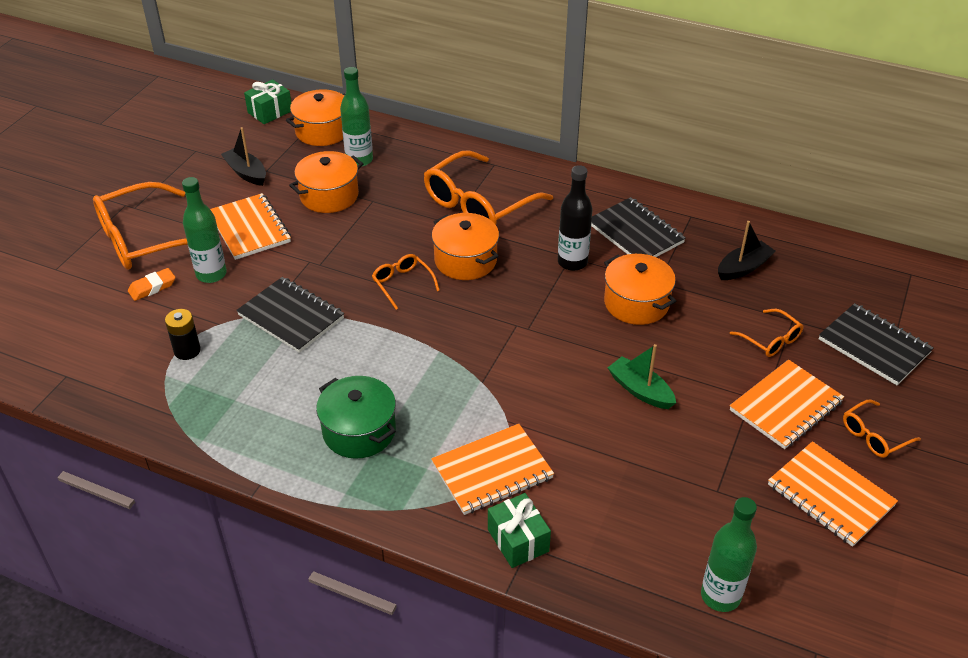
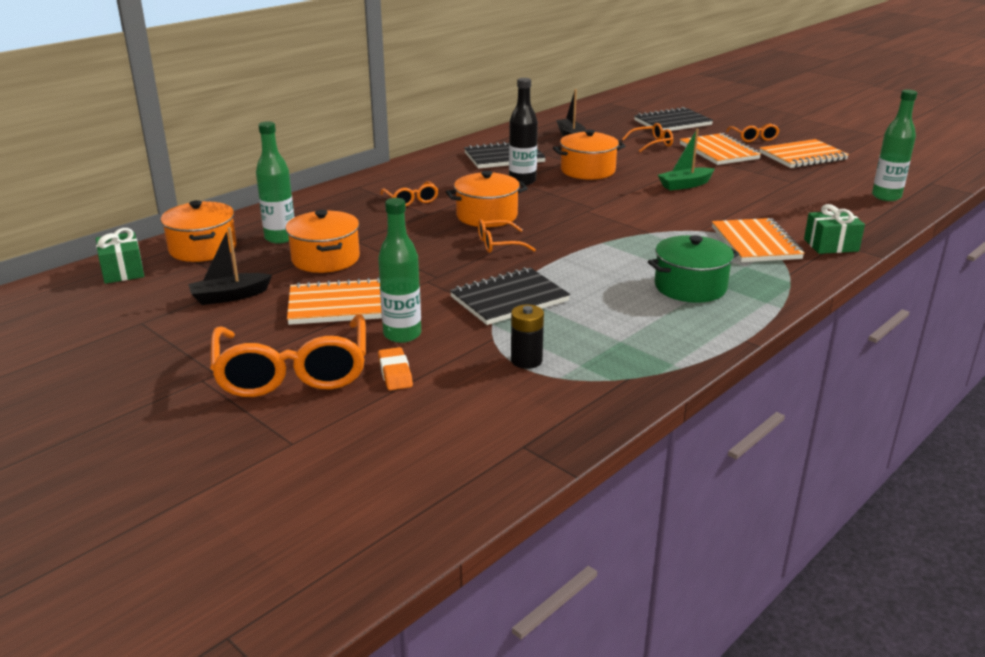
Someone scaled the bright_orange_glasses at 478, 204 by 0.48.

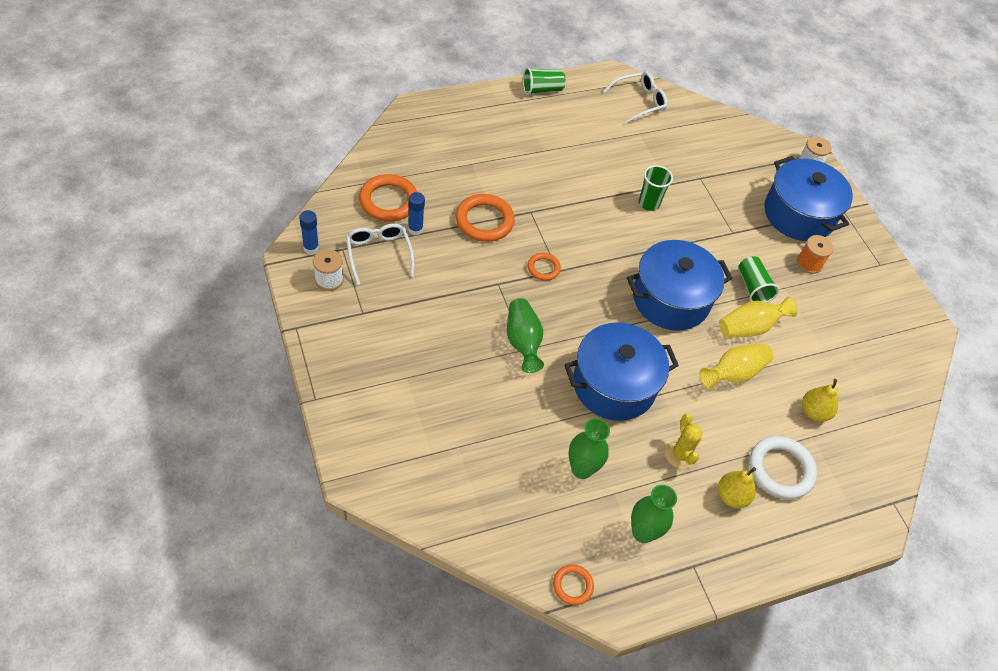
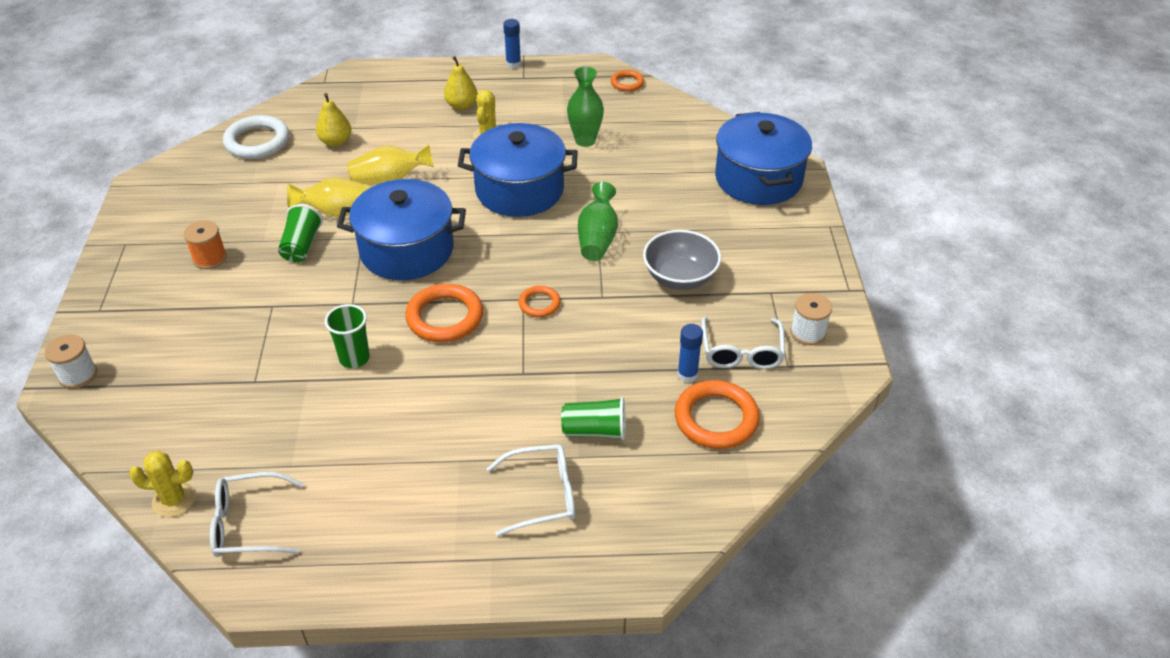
Someone put down the golden_prickly_plant at 174, 500.
Someone carried the pure_white_ring from 780, 470 to 257, 141.
Someone carried the bright_orange_ring from 484, 221 to 445, 317.
Someone put down the pure_white_glasses at 542, 495.
Someone carried the cobalt_glue from 311, 248 to 513, 64.
Someone carried the emerald_tumbler from 542, 89 to 595, 431.
Someone put down the ash-grey_serving_bowl at 680, 277.
Someone carried the cobalt_cooking_pot from 799, 214 to 758, 179.
Someone took away the emerald_flower_vase at 642, 532.

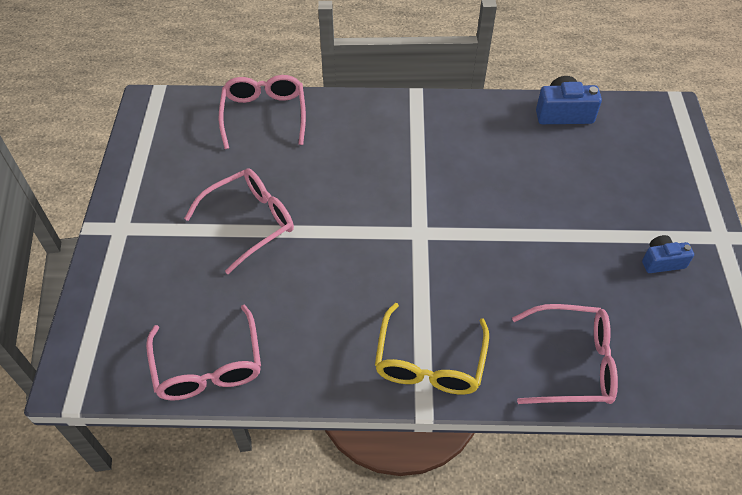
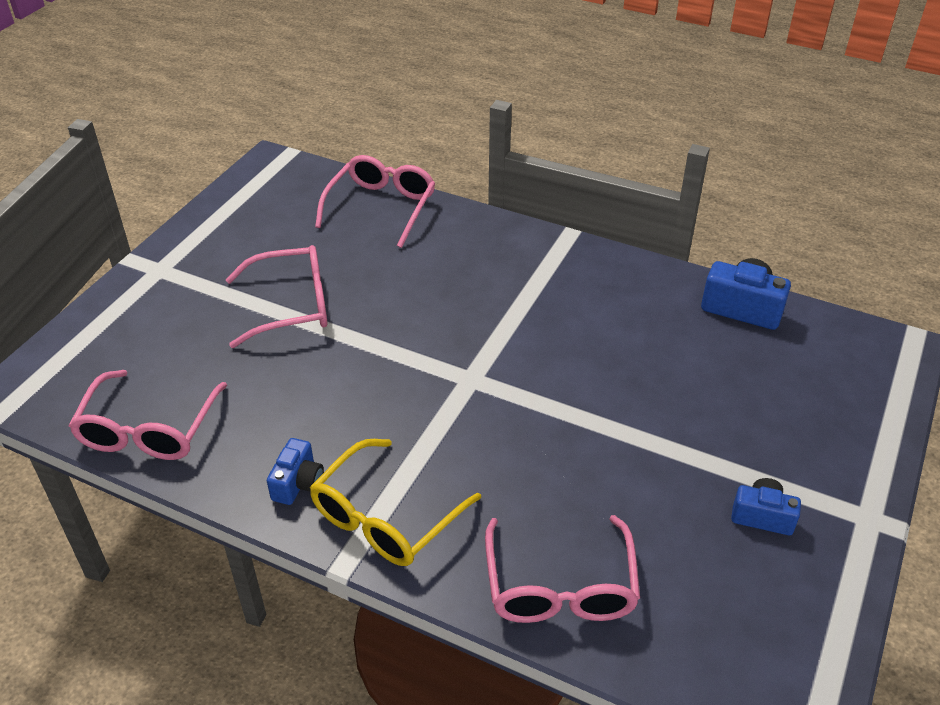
Someone put down the cobalt_camera at 298, 483.
Someone rotated the pink_glasses at 573, 363 by 60 degrees clockwise.

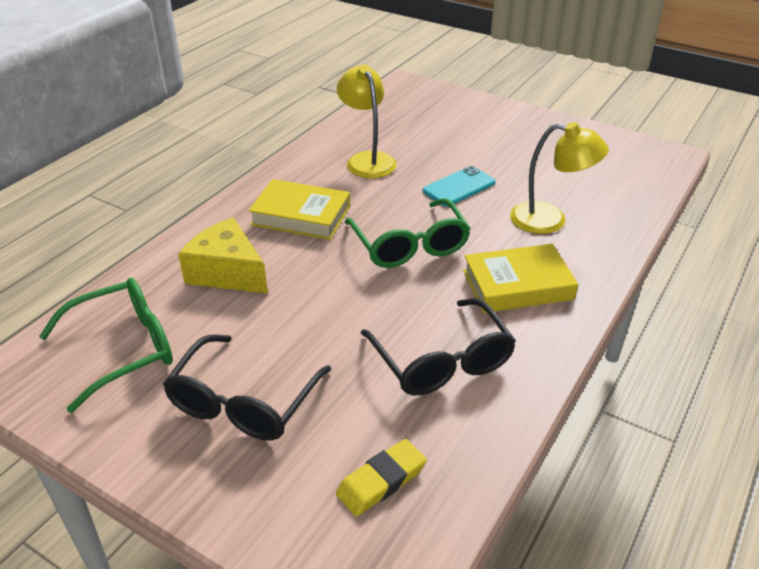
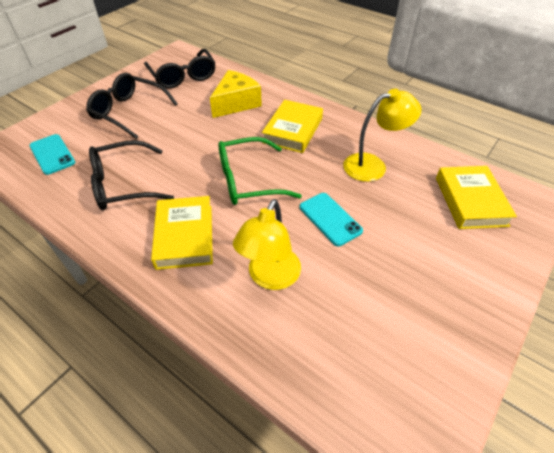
Someone swapped the golden_eraser at 381, 481 for the teal_smartphone at 52, 154.
Someone repainted the emerald_glasses at 124, 349, which became the black_glasses at 183, 76.
Someone put down the golden_hardcover at 470, 201.

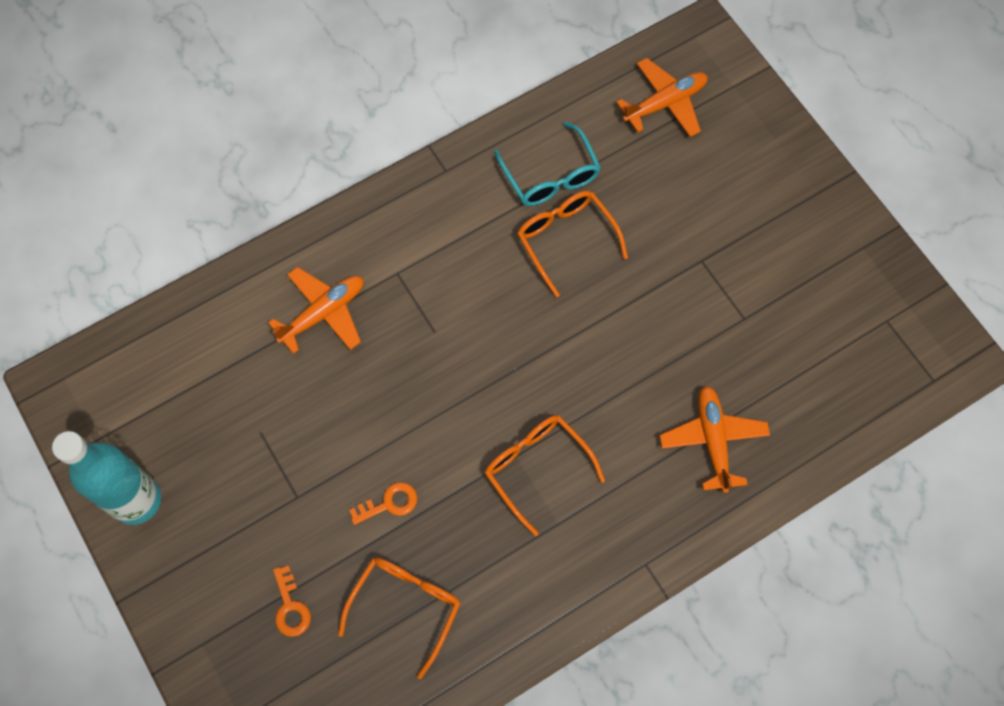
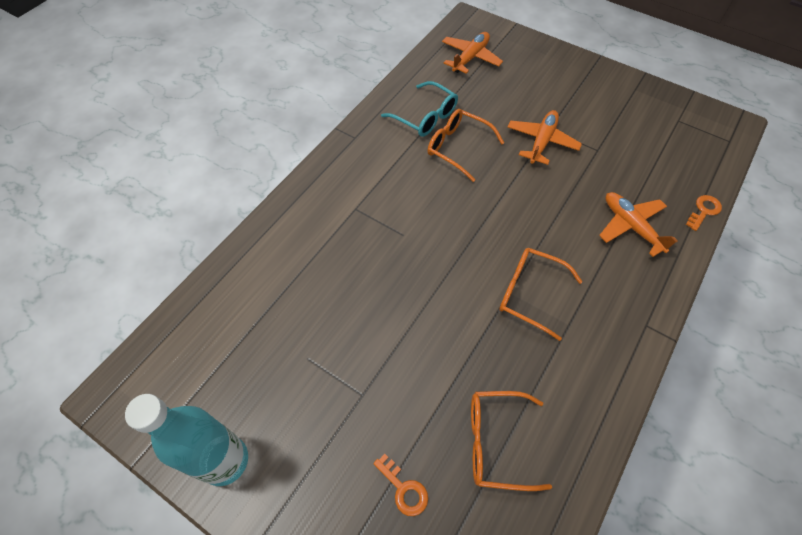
Someone rotated the bright_orange_glasses at 405, 607 by 90 degrees counterclockwise.
Someone carried the bright_orange_aeroplane from 323, 313 to 541, 142.
Someone carried the bright_orange_latchkey from 389, 503 to 704, 211.

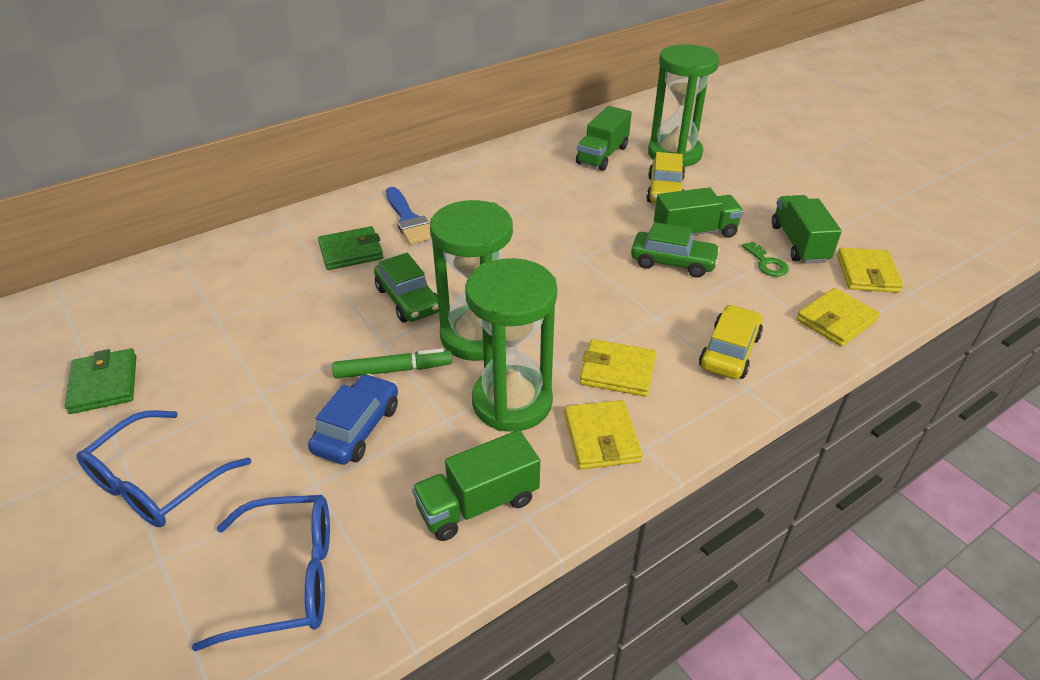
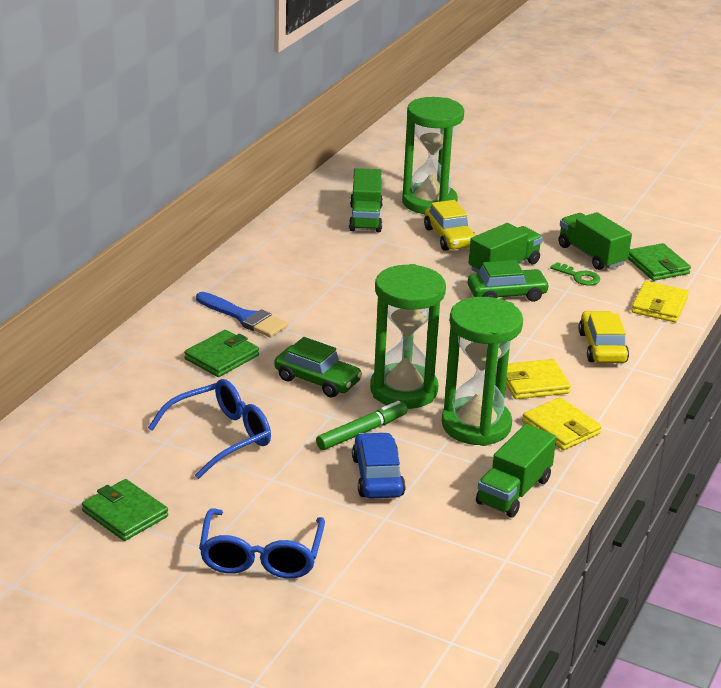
Someone carried the cobalt_glasses from 288, 578 to 221, 436.
Someone repainted the golden_wallet at 867, 273, which became the emerald_wallet at 657, 266.

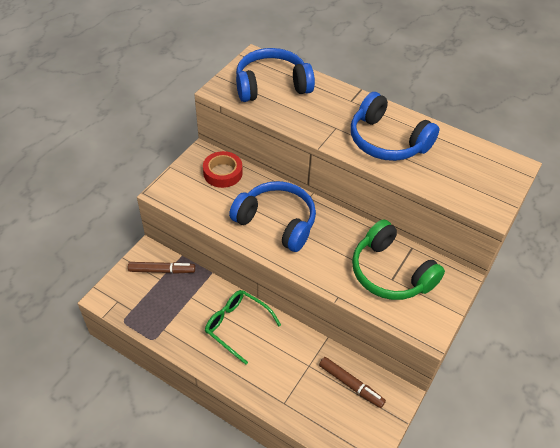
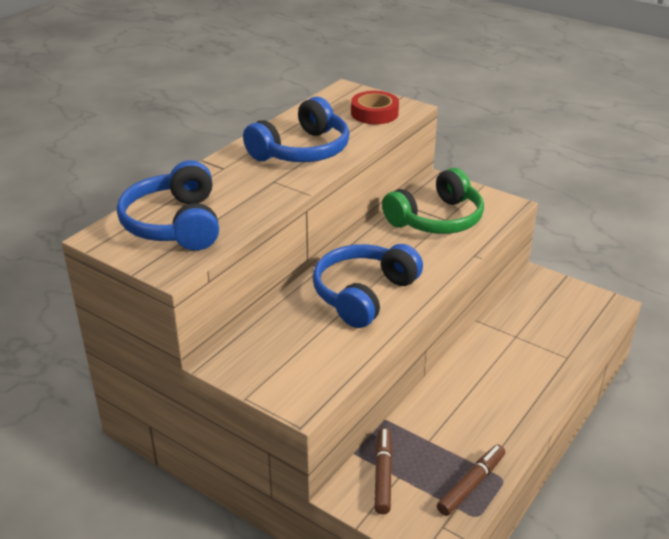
Someone carried the scarlet_roll_of_tape from 223, 173 to 374, 113.
Someone carried the dark_brown_marker from 350, 384 to 471, 484.
Someone took away the emerald_glasses at 237, 326.

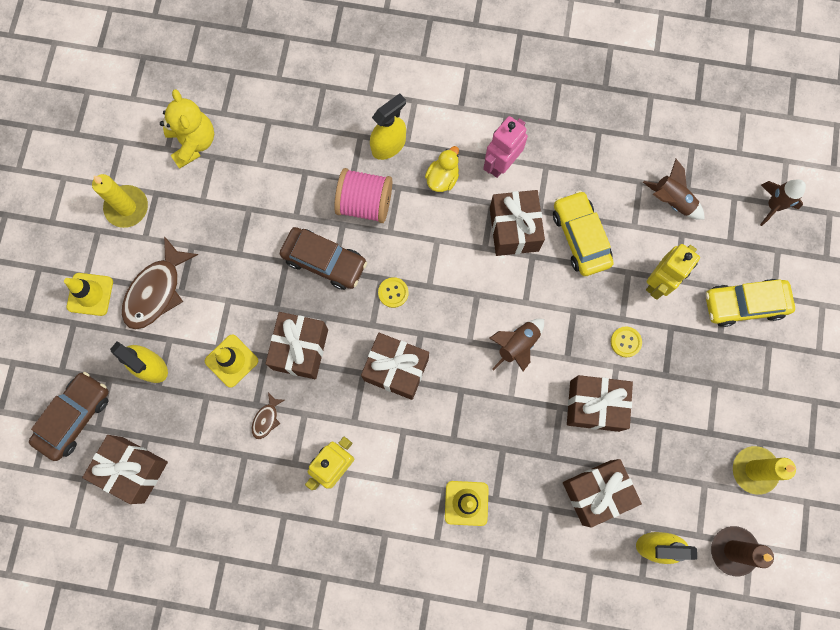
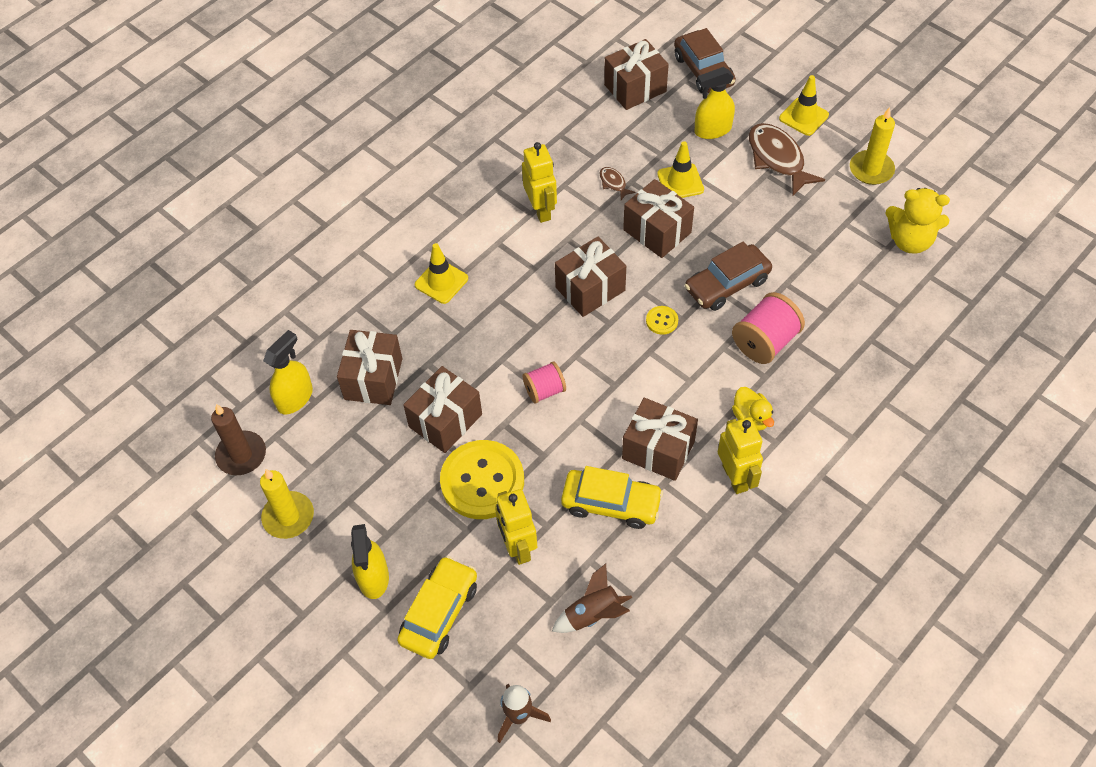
Someone carried the golden_spray_cleaner from 389, 145 to 373, 578.
Someone scaled the golden_sewing_button at 625, 342 by 2.42.
Someone swapped the dark_brown_spaceship at 517, 345 for the pink_bobbin at 544, 390.
Someone repainted the pink_toy_robot at 501, 163, which became the golden_toy_robot at 735, 477.

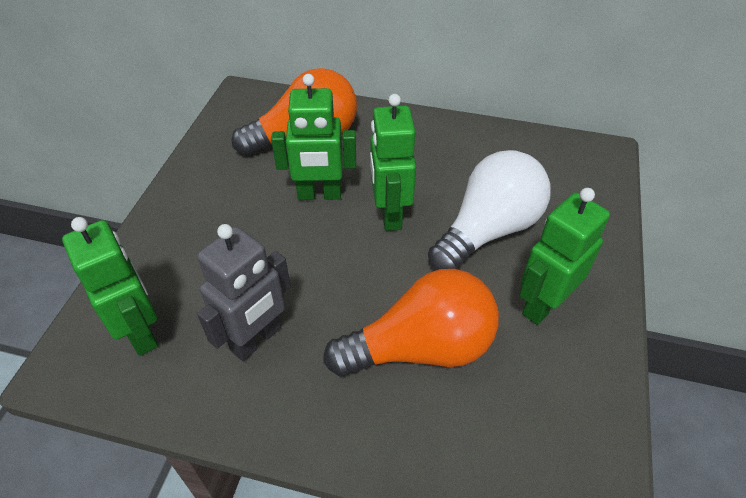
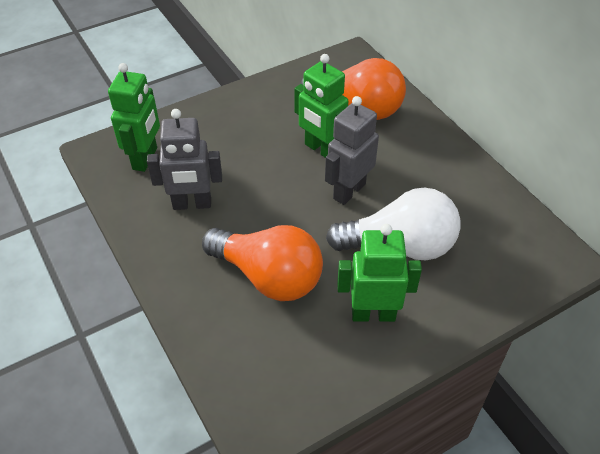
Someone repainted the emerald_toy_robot at 390, 214, which became the ash-grey_toy_robot at 349, 191.

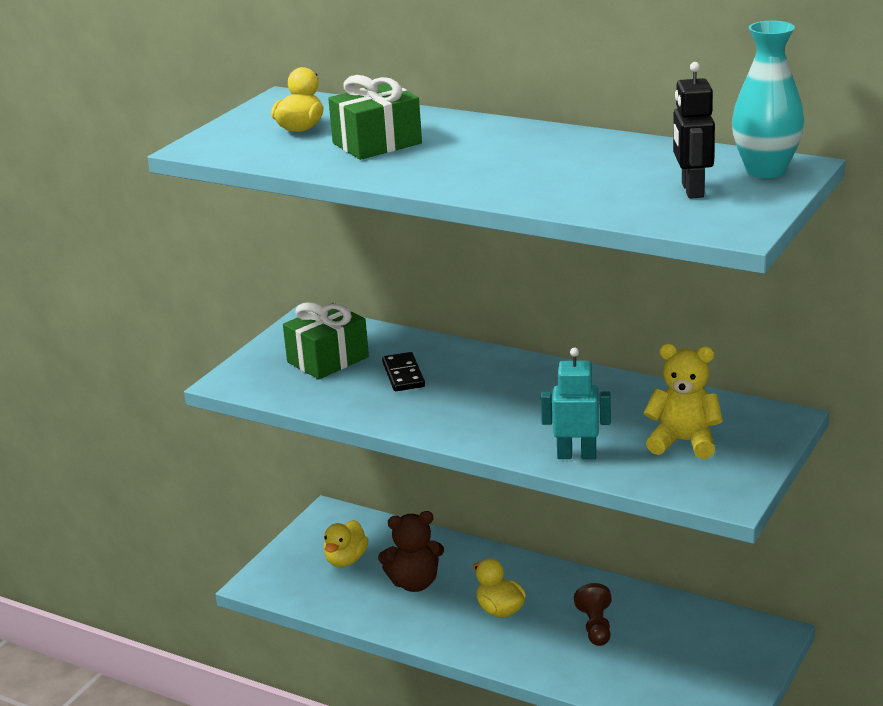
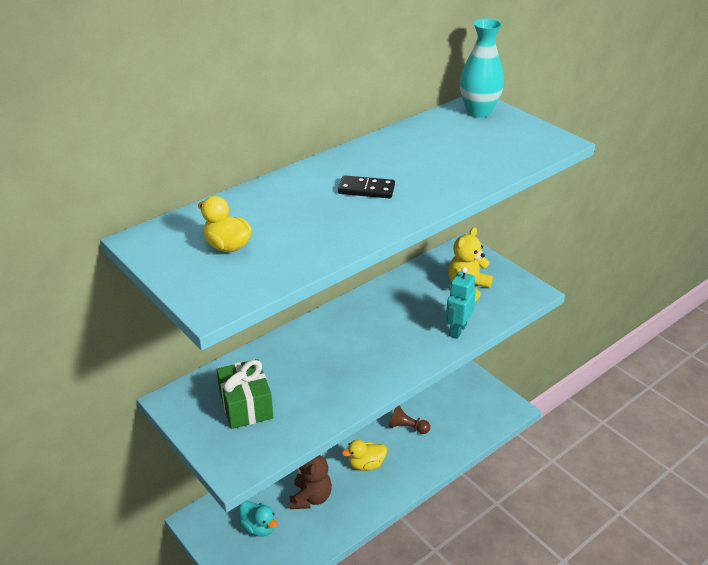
Someone repainted the golden_rubber_duck at 346, 560, which became the teal_rubber_duck at 258, 527.
Someone carried the black_domino_piece from 403, 375 to 366, 190.
Someone took away the emerald_present at 377, 143.
Someone took away the black_toy_robot at 692, 190.

